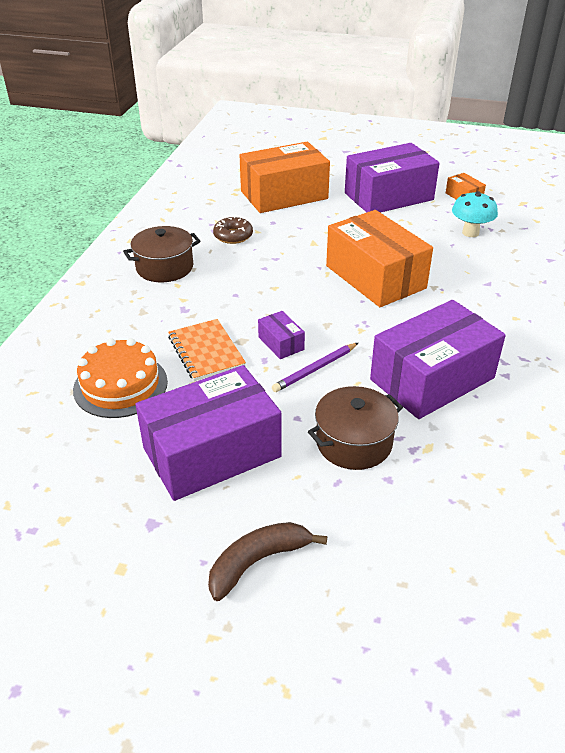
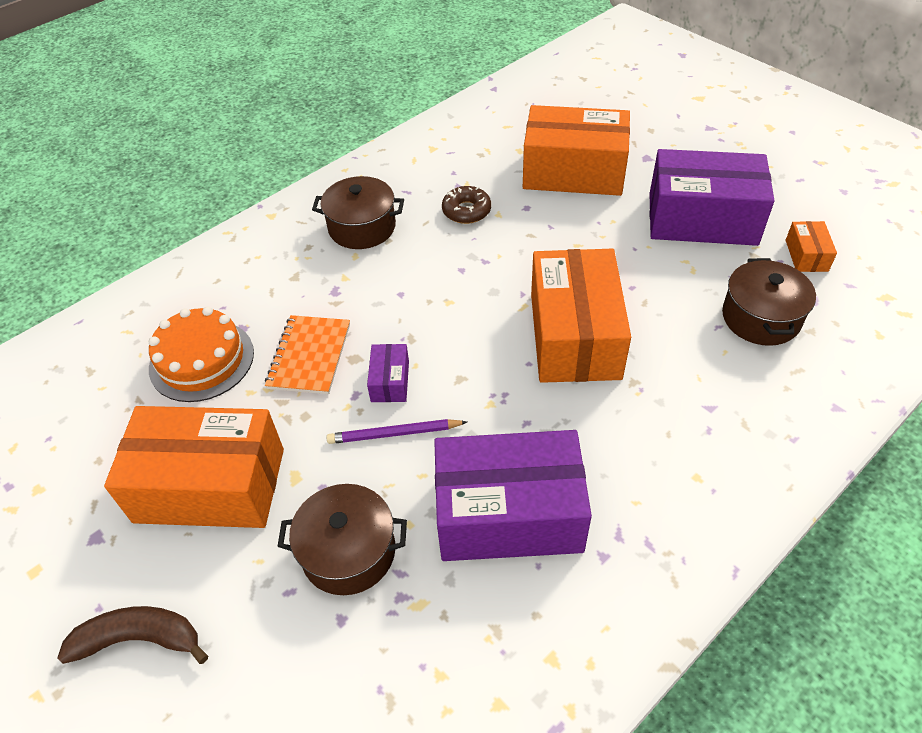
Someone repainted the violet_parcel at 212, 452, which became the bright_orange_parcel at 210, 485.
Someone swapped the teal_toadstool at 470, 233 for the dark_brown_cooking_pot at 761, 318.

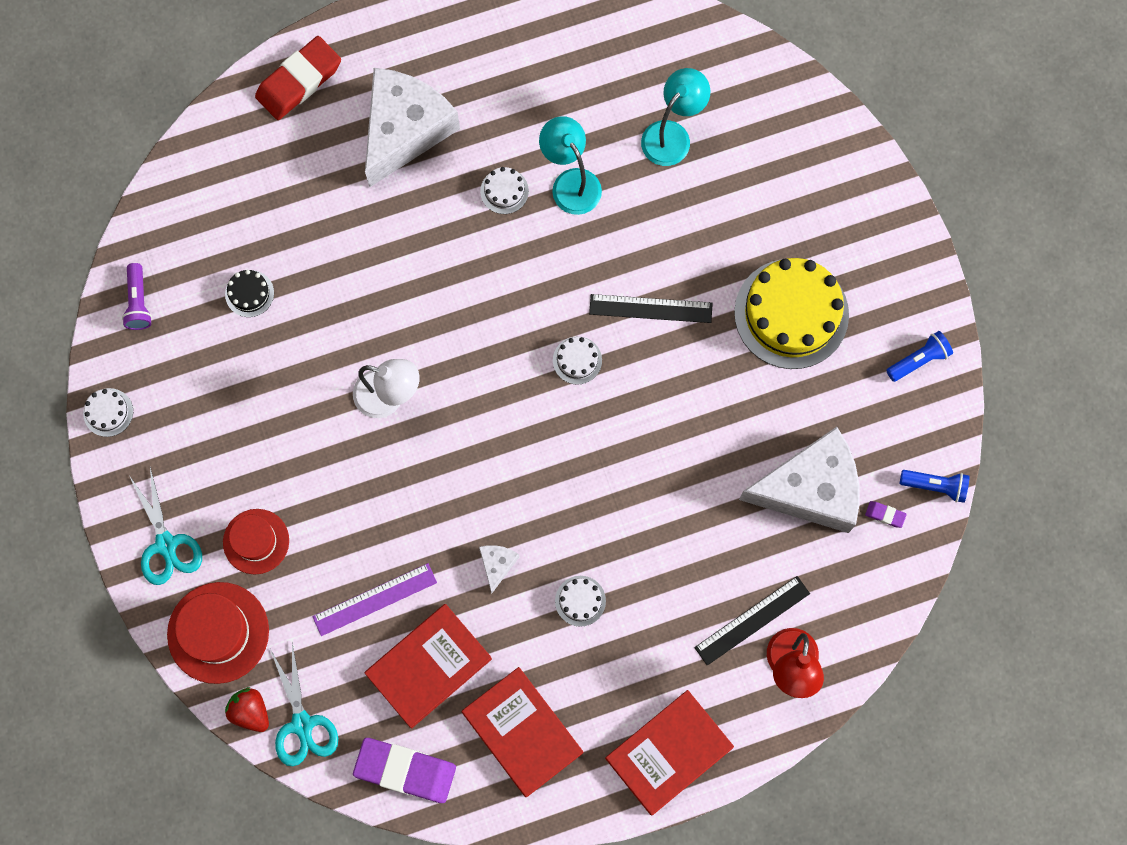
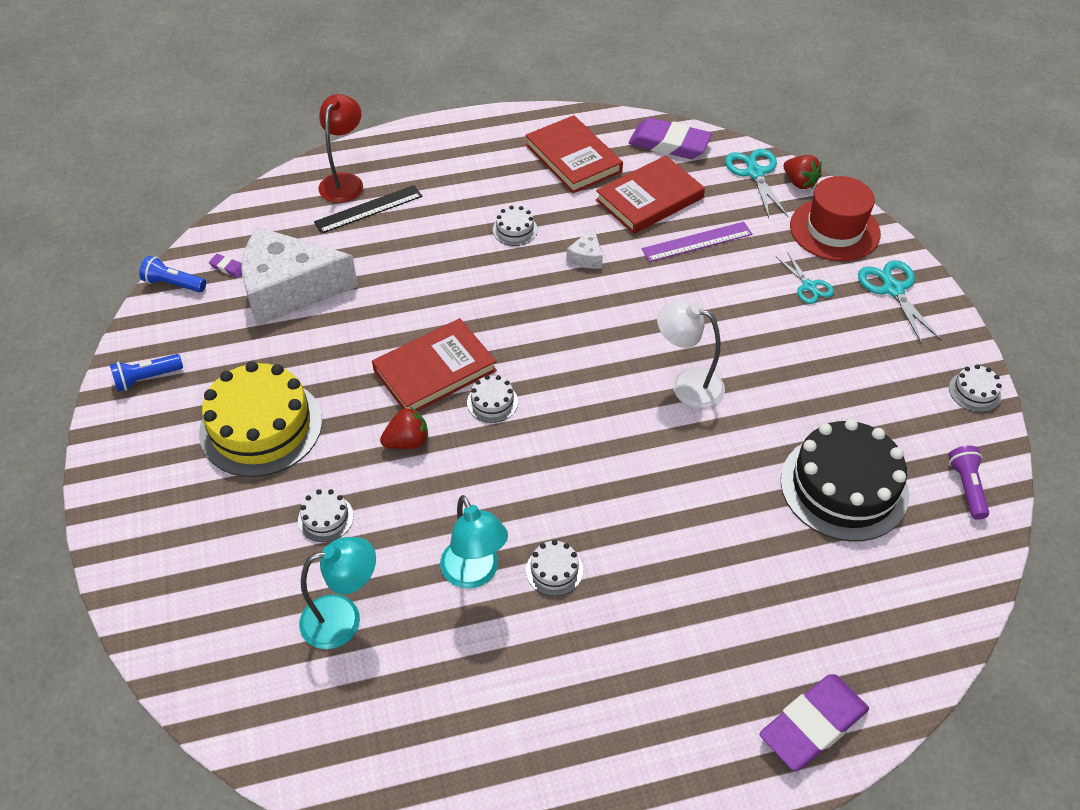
Someone put down the pure_white_layer_cake at 325, 518.
Someone rotated the teal_desk_lamp at 672, 135 by 150 degrees counterclockwise.
Someone carried the scarlet_hardcover from 669, 753 to 435, 370.
Someone swapped the black_measuring_stick at 650, 308 for the scarlet_berry at 407, 442.
Someone repainted the scarlet_eraser at 299, 81, which became the violet_eraser at 812, 725.
Someone swapped the scarlet_tall_hat at 256, 541 for the teal_shears at 809, 286.
Someone scaled the black_layer_cake at 249, 293 by 2.33.
Someone took away the pure_white_cheese_wedge at 404, 130.

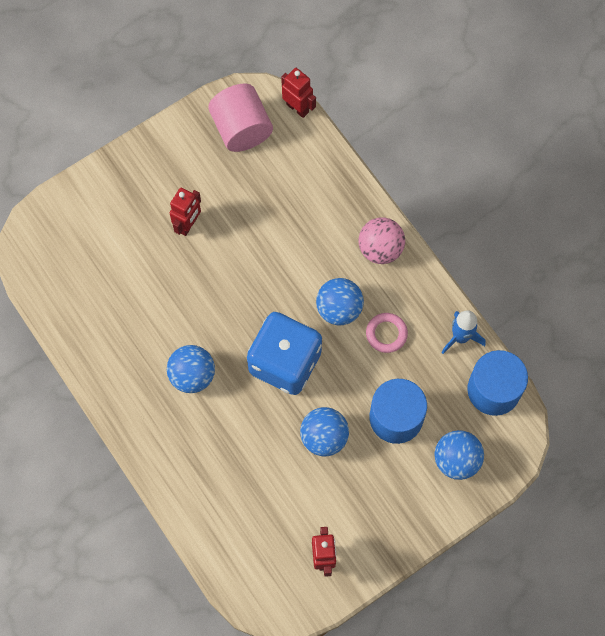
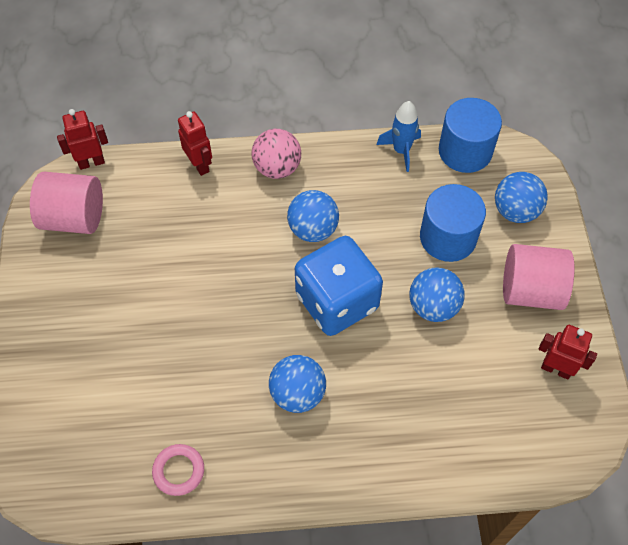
Someone carried the pink_ring from 386, 334 to 179, 471.
Someone carried the scarlet_toy_robot from 188, 224 to 200, 165.
Someone put down the pink_solid_cylinder at 530, 290.

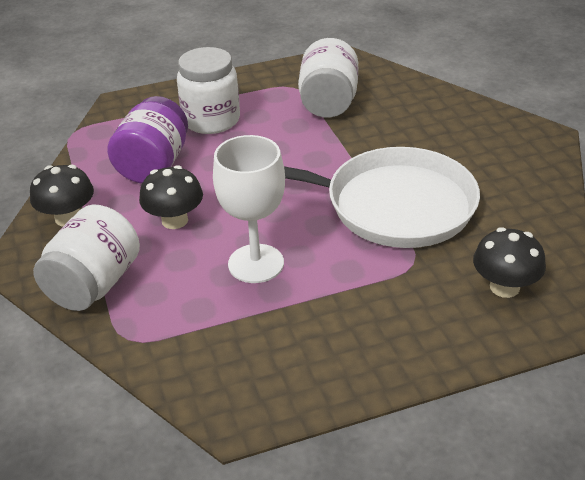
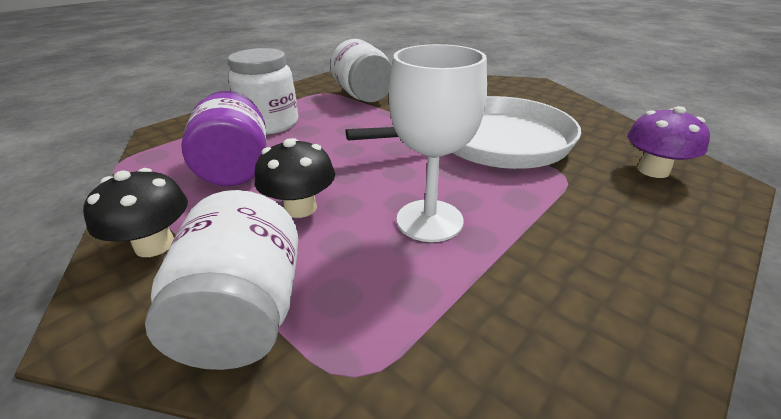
Someone repainted the black_toadstool at 504, 287, which became the violet_toadstool at 653, 170.

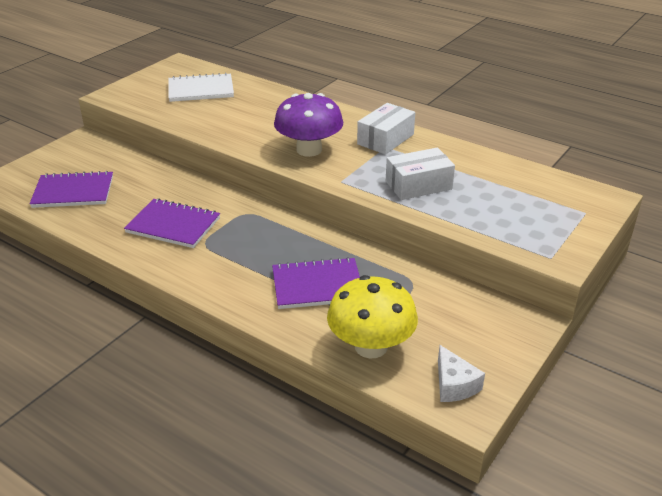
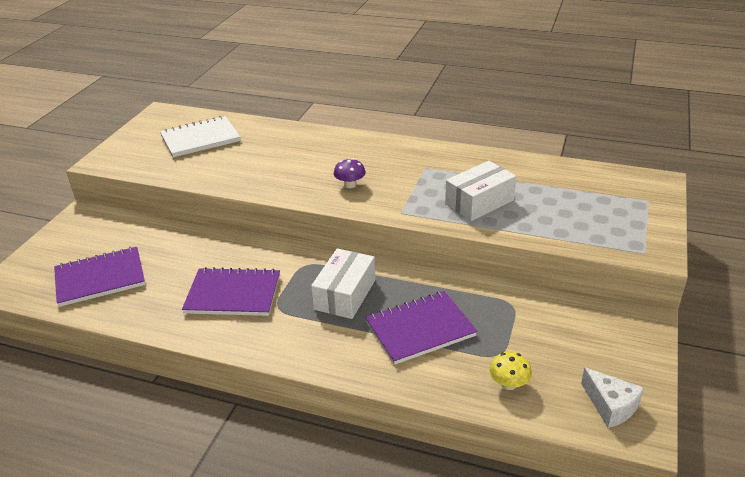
Someone carried the pure_white_parcel from 385, 139 to 345, 294.
Someone scaled the violet_toadstool at 309, 150 by 0.44.
Someone scaled the golden_toadstool at 371, 346 by 0.44.

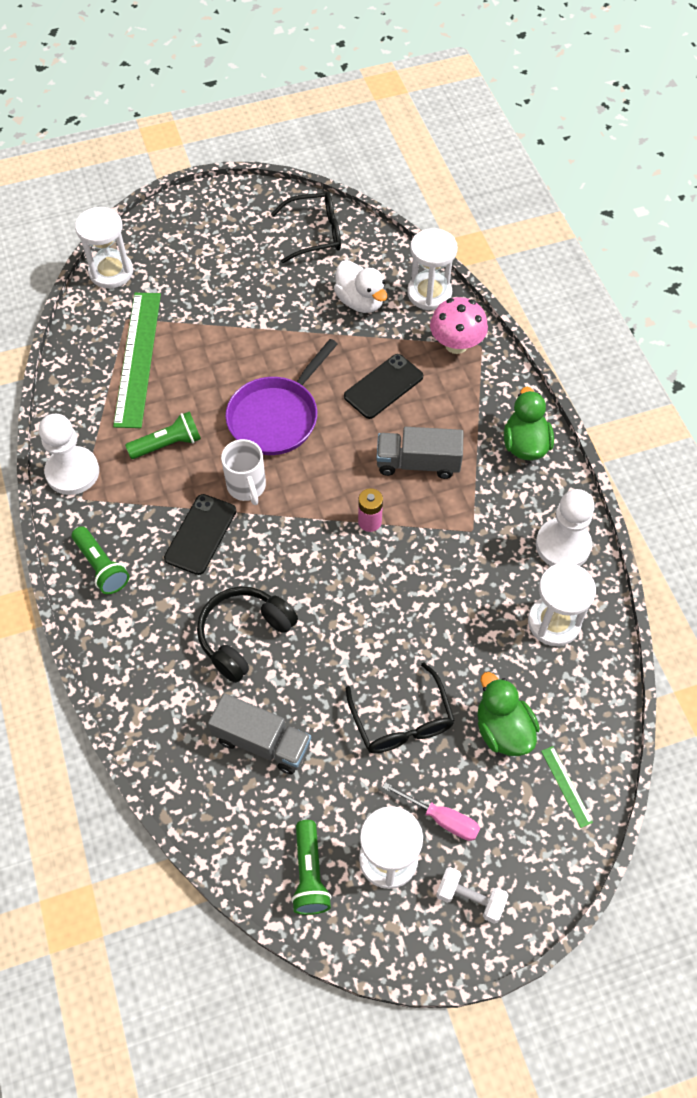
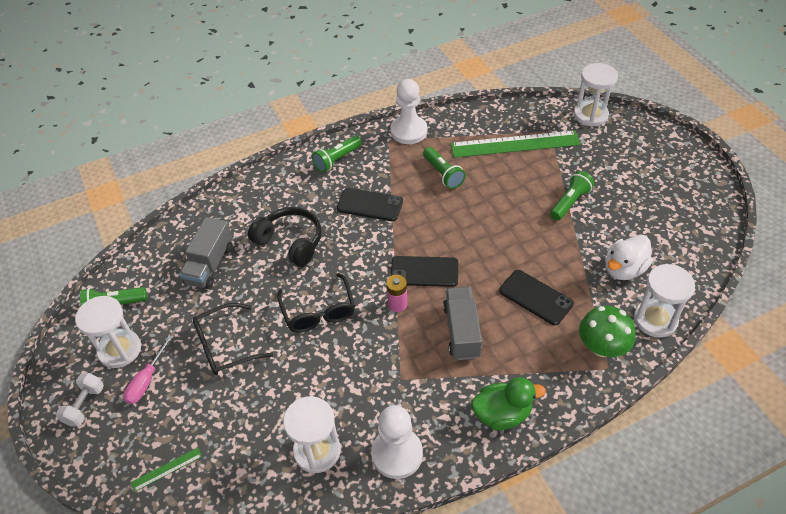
Someone carried the black_glasses from 315, 234 to 318, 312.
Someone put down the black_smartphone at 424, 271.
Someone put down the emerald_torch at 570, 202.
Someone repainted the pink_toadstool at 456, 344, which became the emerald_toadstool at 602, 347.
Someone took away the pure_white_mug at 247, 487.
Someone took away the violet_frying_pan at 276, 417.
Someone took away the emerald_rubber_duck at 503, 730.

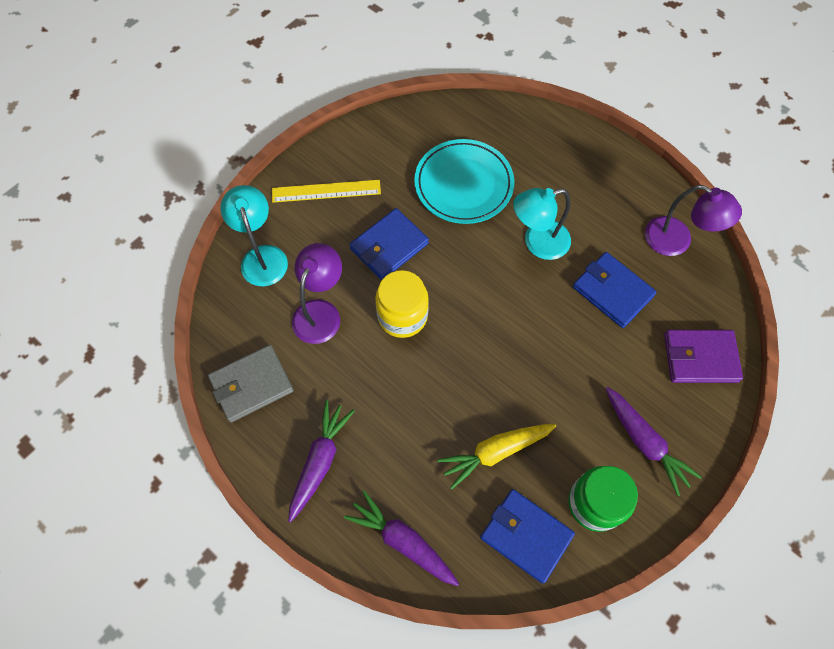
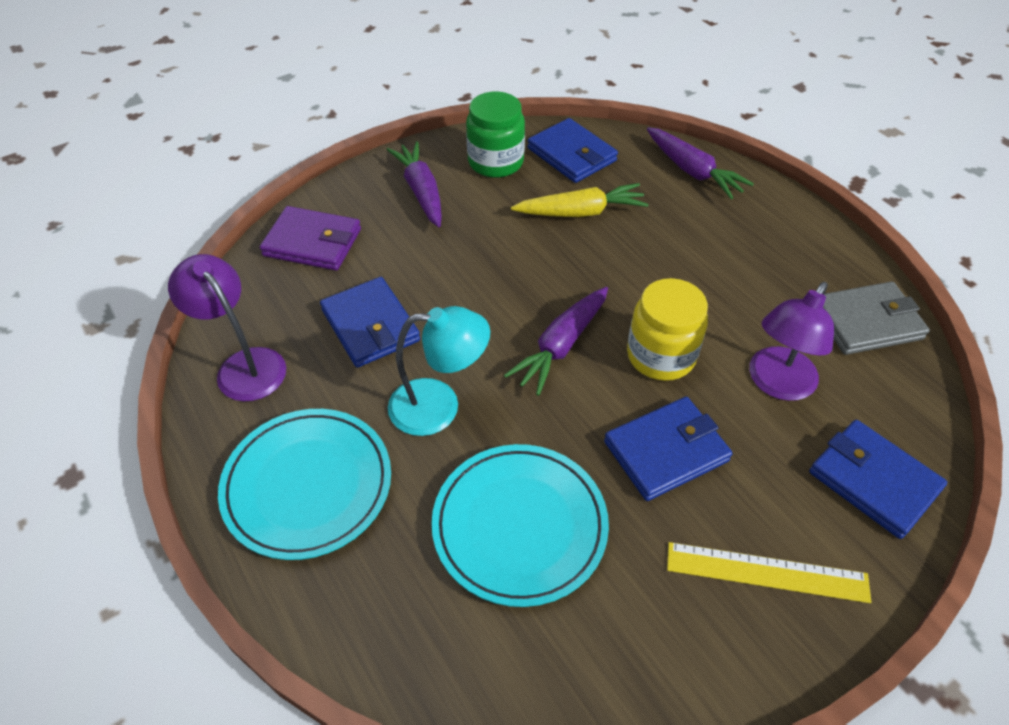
Someone put down the teal_flat_dish at 308, 485.
Someone carried the violet_carrot from 320, 461 to 561, 346.
Someone swapped the teal_desk_lamp at 262, 256 for the cobalt_wallet at 873, 481.

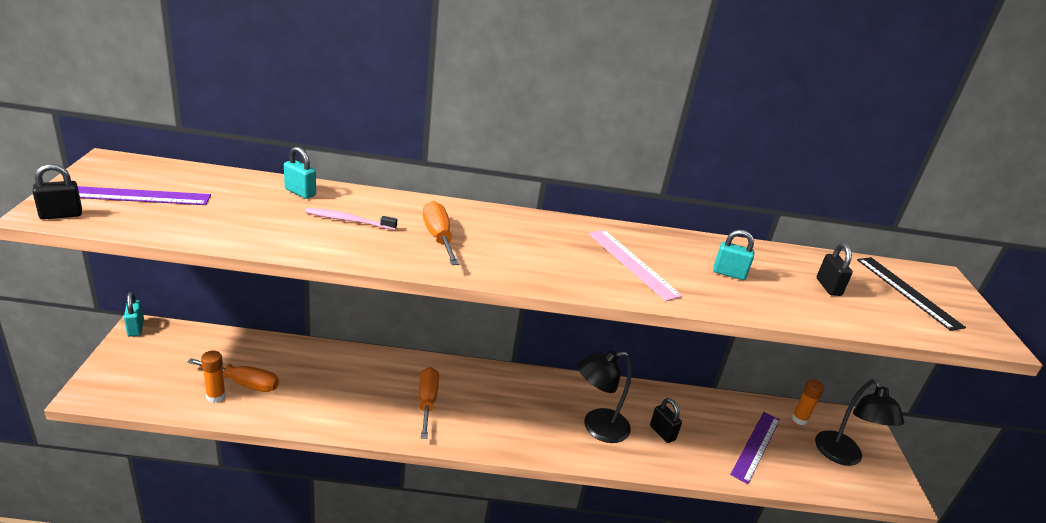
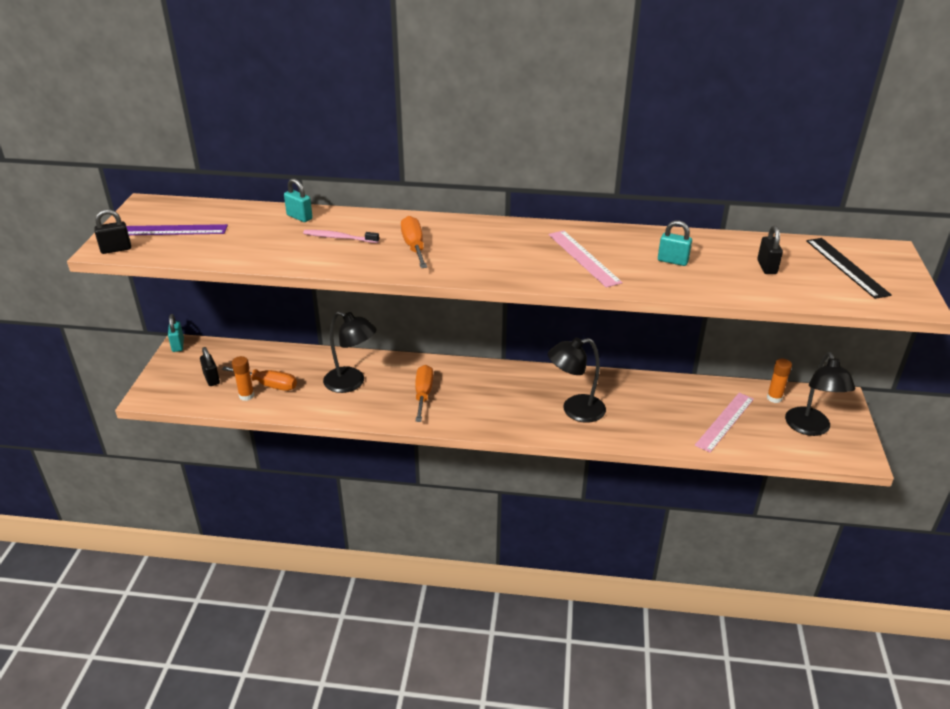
Someone carried the black_small_lock from 662, 433 to 211, 379.
Someone put down the black_desk_lamp at 351, 383.
Someone repainted the violet_measuring_stick at 756, 446, which became the pink_measuring_stick at 725, 422.

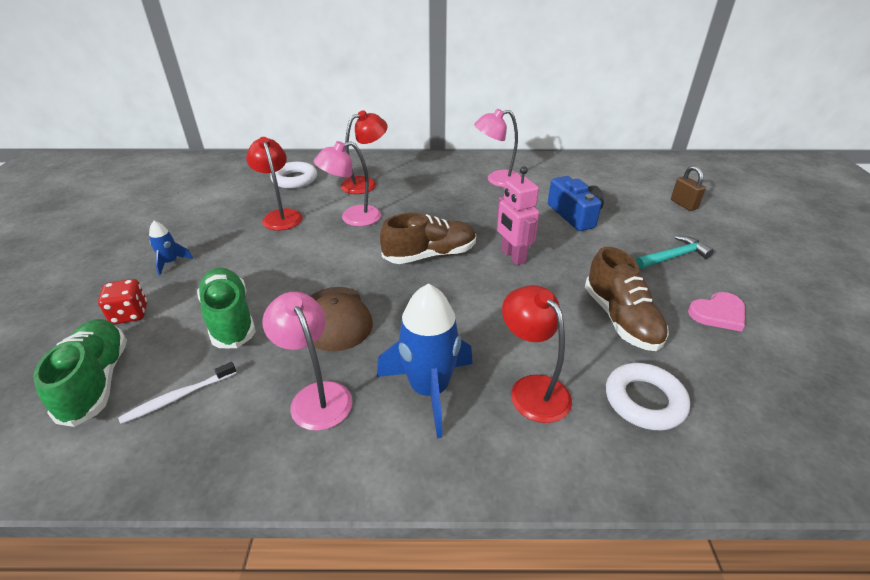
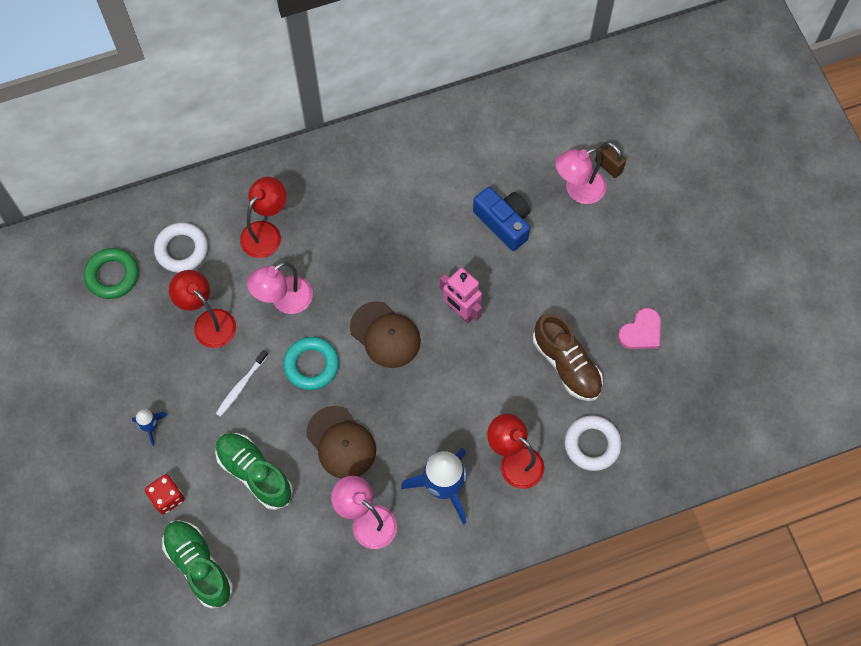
Someone put down the emerald_ring at 112, 275.
Someone carried the pure_white_toothbrush from 178, 397 to 241, 386.
Someone put down the teal_ring at 311, 365.
Someone swapped the dark_brown_sneaker at 430, 255 for the dark_brown_baseball_cap at 385, 335.
Someone carried the pink_desk_lamp from 497, 180 to 578, 190.
Someone took away the teal_hammer at 673, 257.

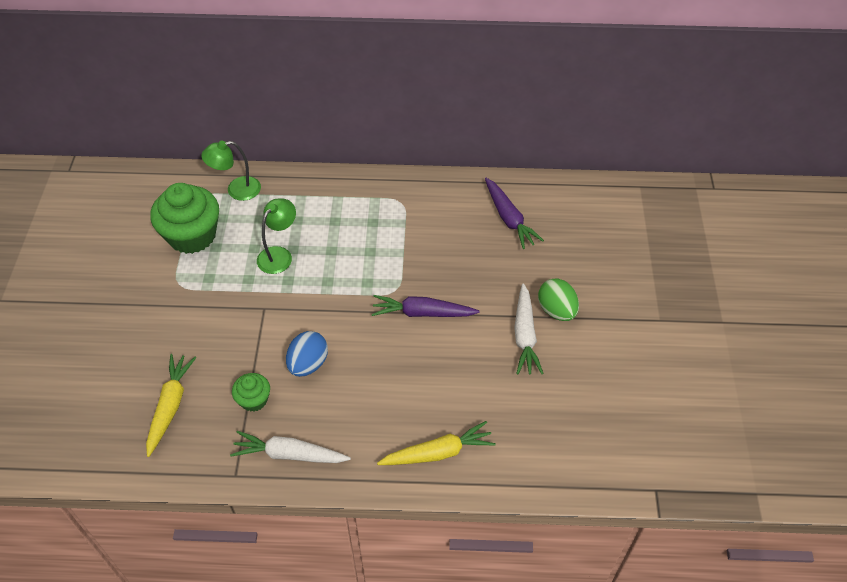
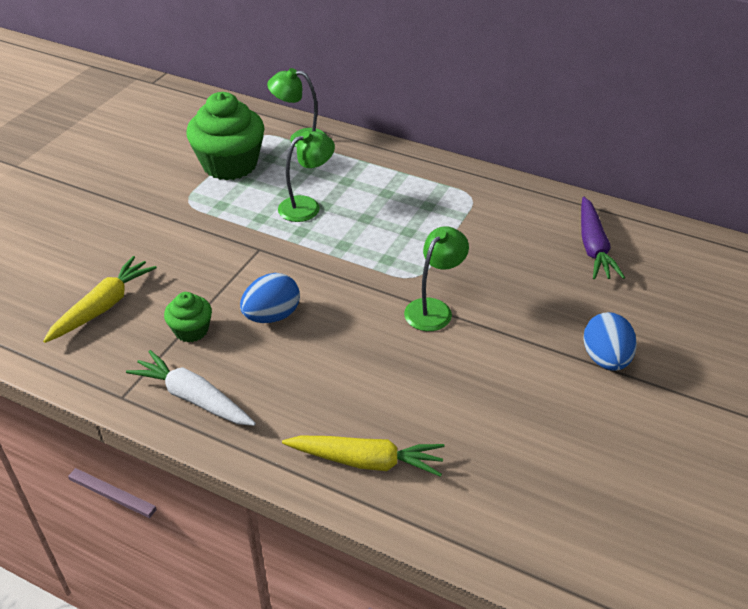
Someone swapped the violet_carrot at 422, 313 for the emerald_desk_lamp at 434, 308.
Someone repainted the emerald_toy_egg at 556, 310, which became the cobalt_toy_egg at 605, 359.
Someone took away the pure_white_carrot at 524, 335.

